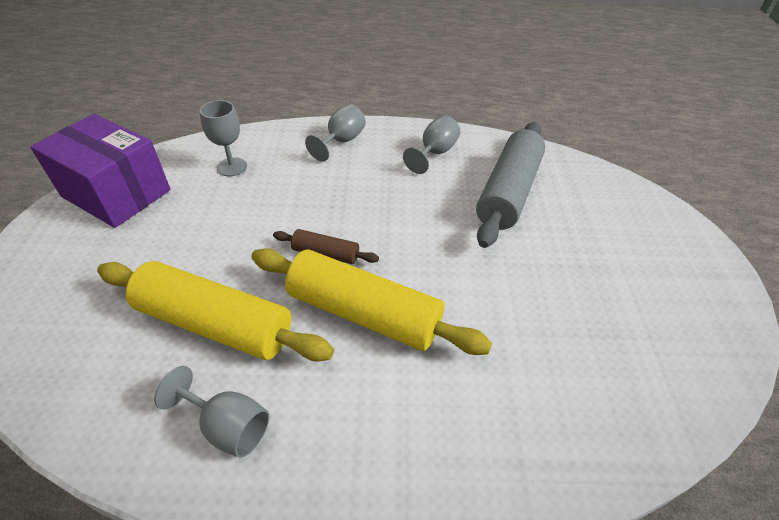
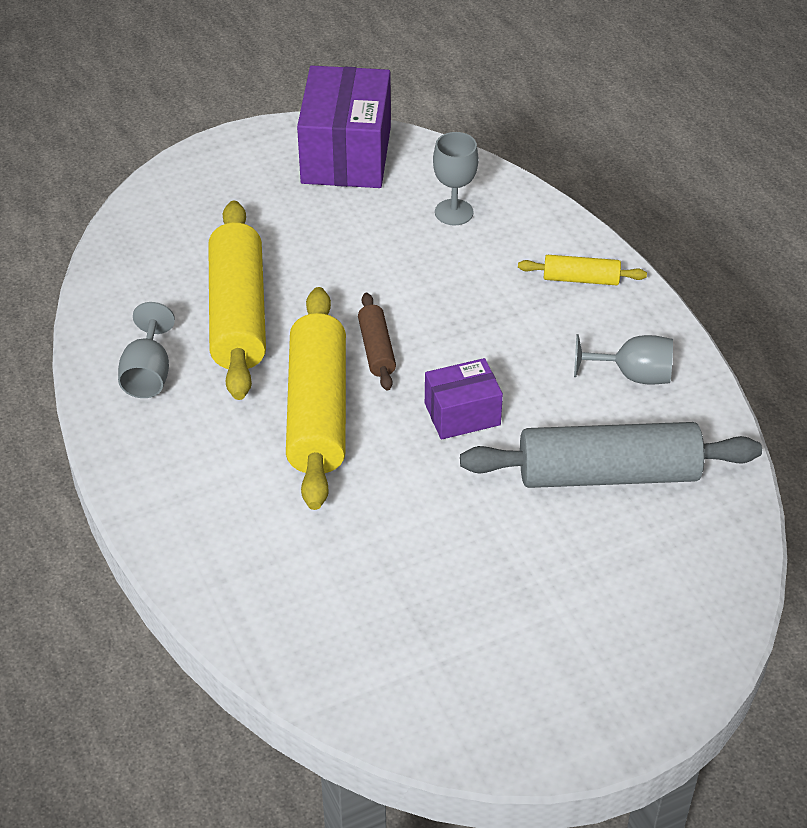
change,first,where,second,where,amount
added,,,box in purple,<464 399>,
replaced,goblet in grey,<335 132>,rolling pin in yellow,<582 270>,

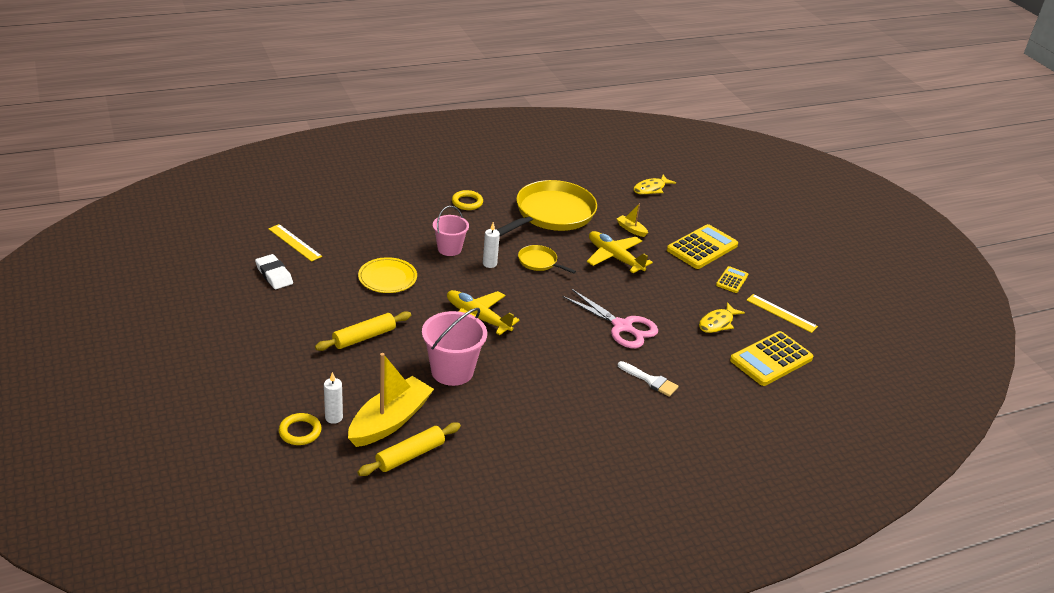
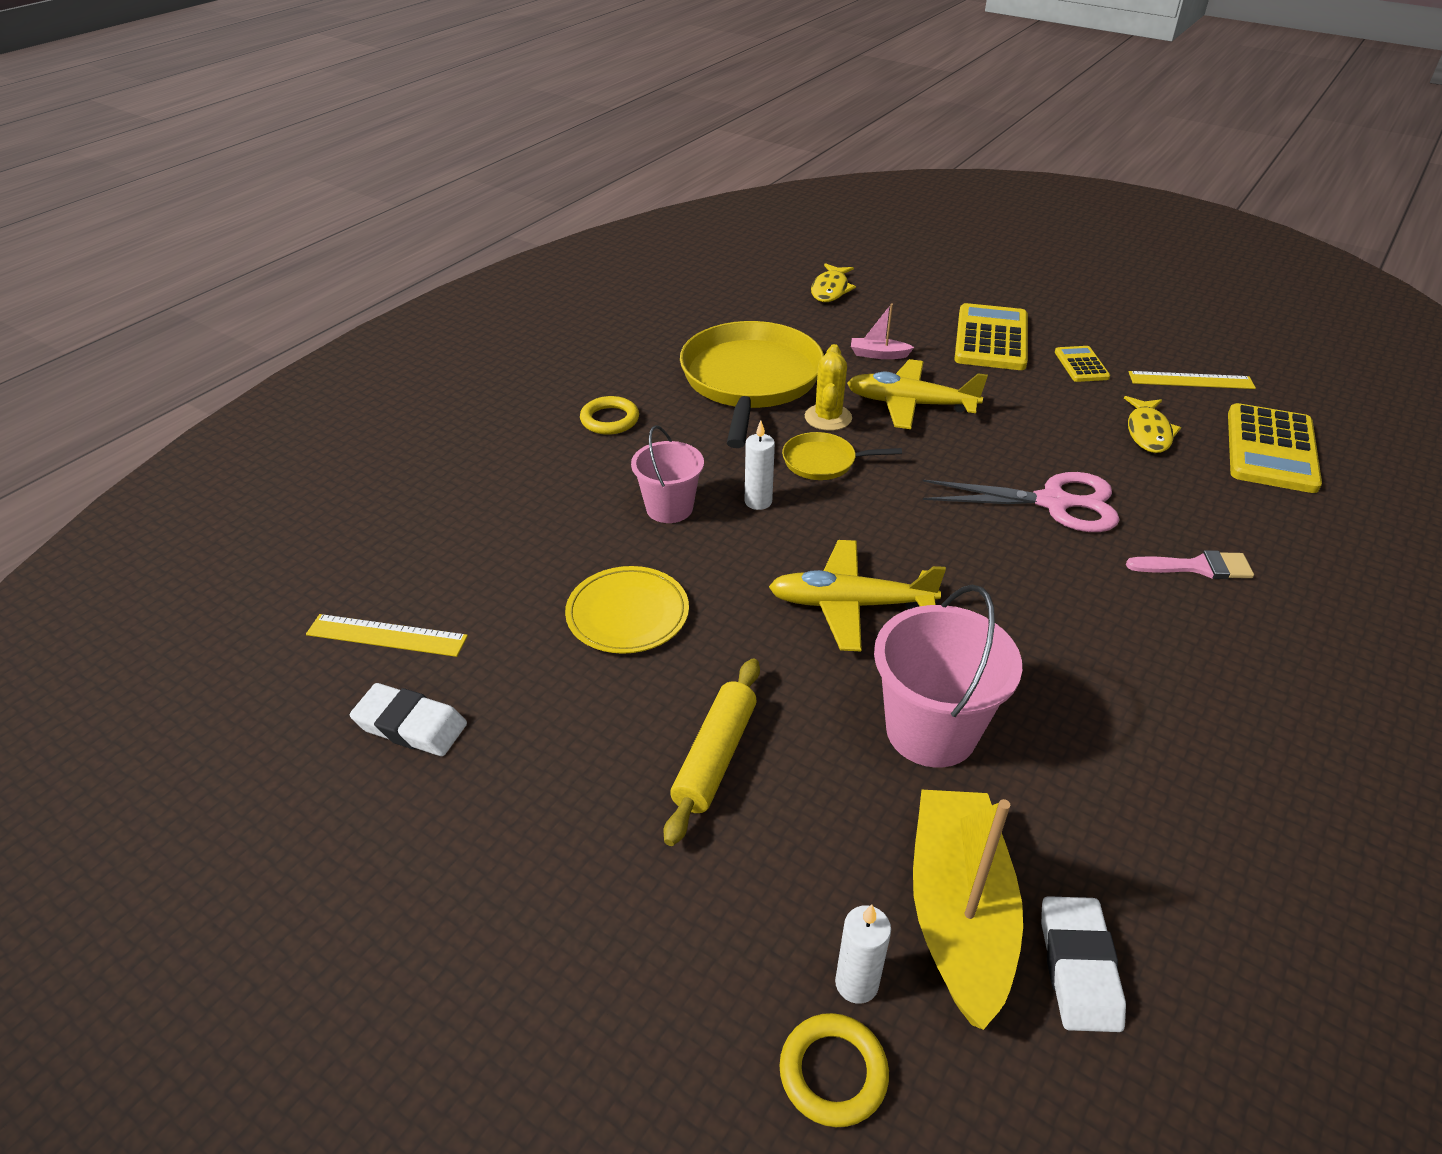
change,first,where,second,where,amount
added,,,cactus in yellow,<828 387>,
replaced,rolling pin in yellow,<409 449>,eraser in white,<1083 964>,
recoloured,boat in yellow,<632 220>,boat in pink,<882 331>,
recoloured,brush in white,<648 379>,brush in pink,<1190 564>,

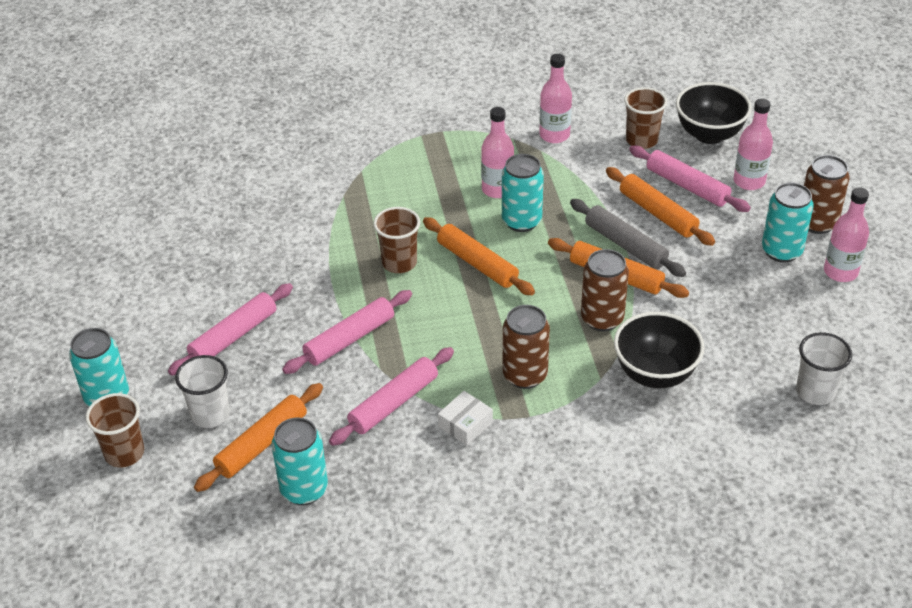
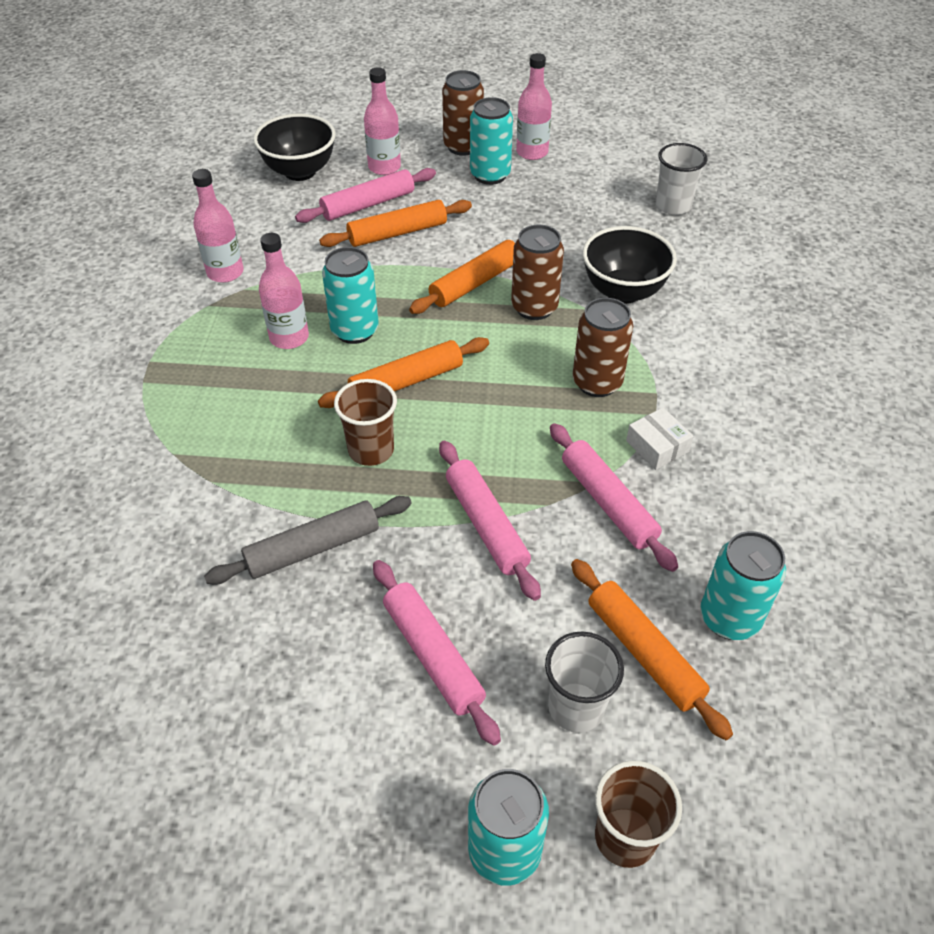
change,first,where,second,where,amount
removed,cup in brown,<645 118>,,,
moved,rolling pin in grey,<628 238>,,<308 540>,

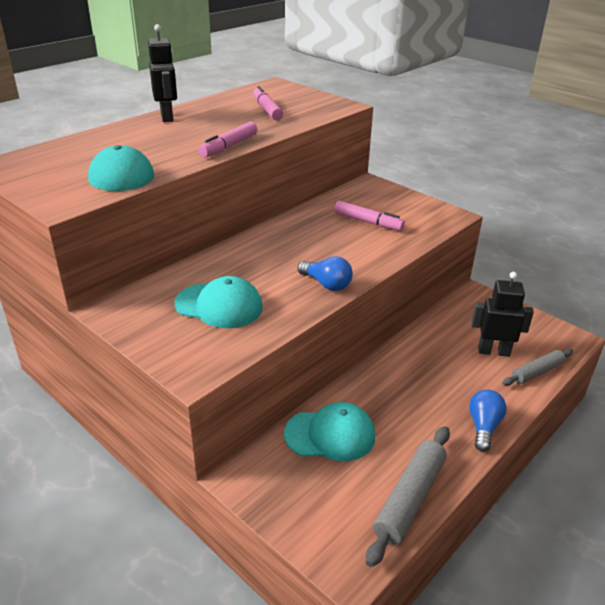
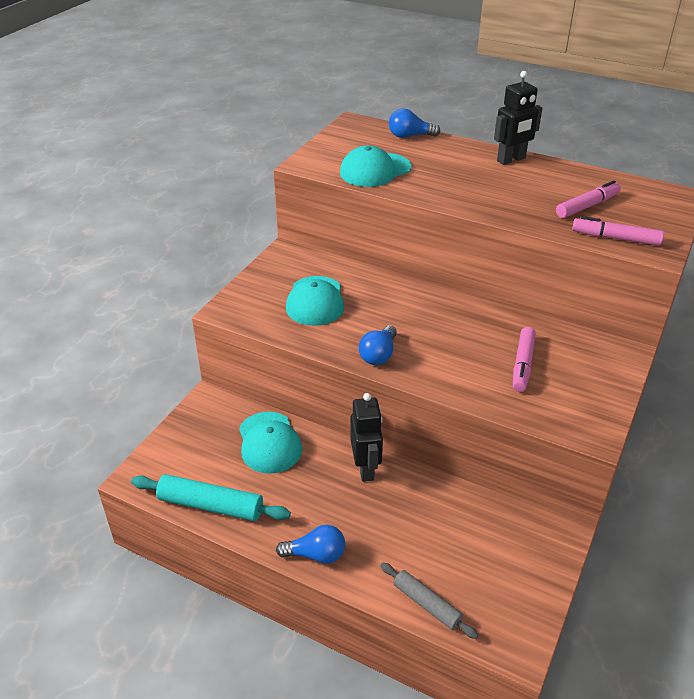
change,first,where,second,where,amount
added,,,light bulb in blue,<414 123>,
moved,marker in pink,<228 139>,,<618 231>,
moved,robot in black,<502 314>,,<366 437>,
recoloured,rolling pin in grey,<408 496>,rolling pin in turquoise,<211 497>,

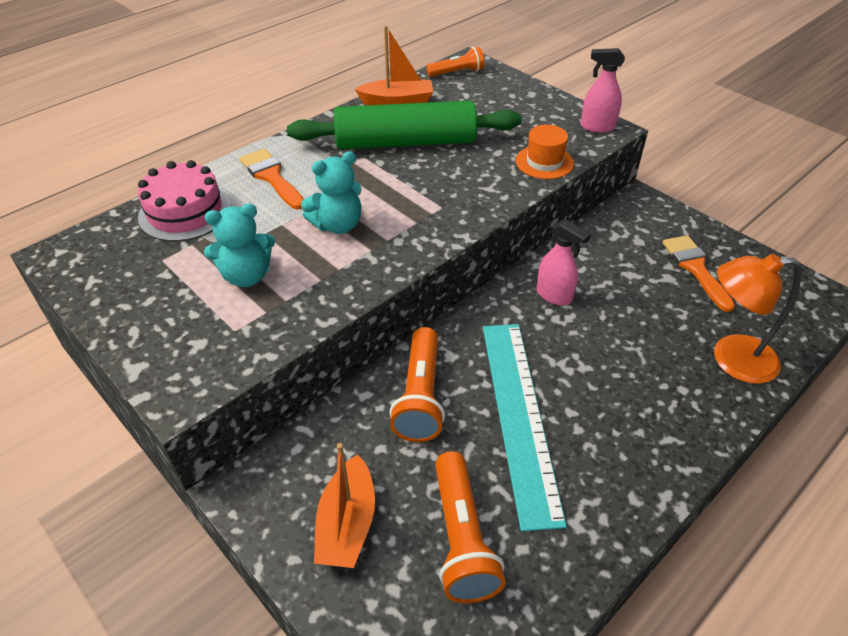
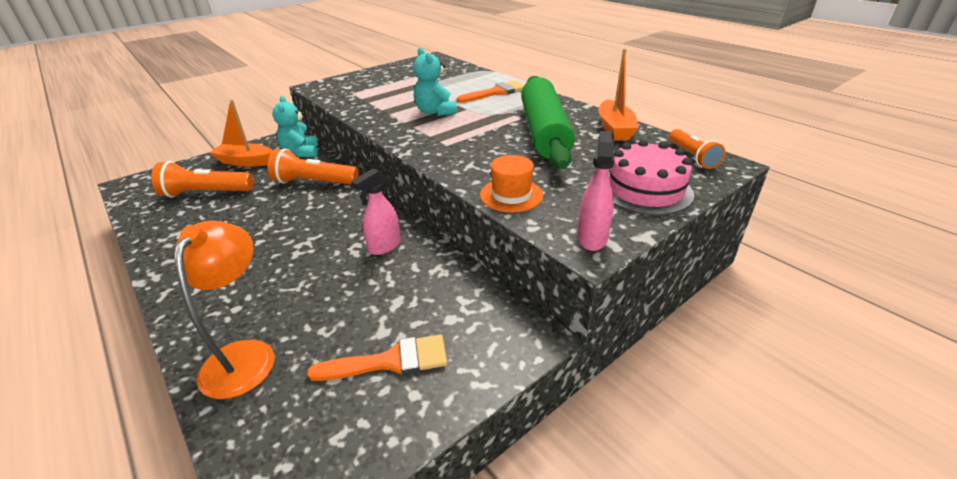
change,first,where,second,where,amount
removed,ruler in turquoise,<525 428>,,,
moved,cake in pink,<184 201>,,<651 177>,
moved,teddy bear in turquoise,<239 245>,,<295 126>,

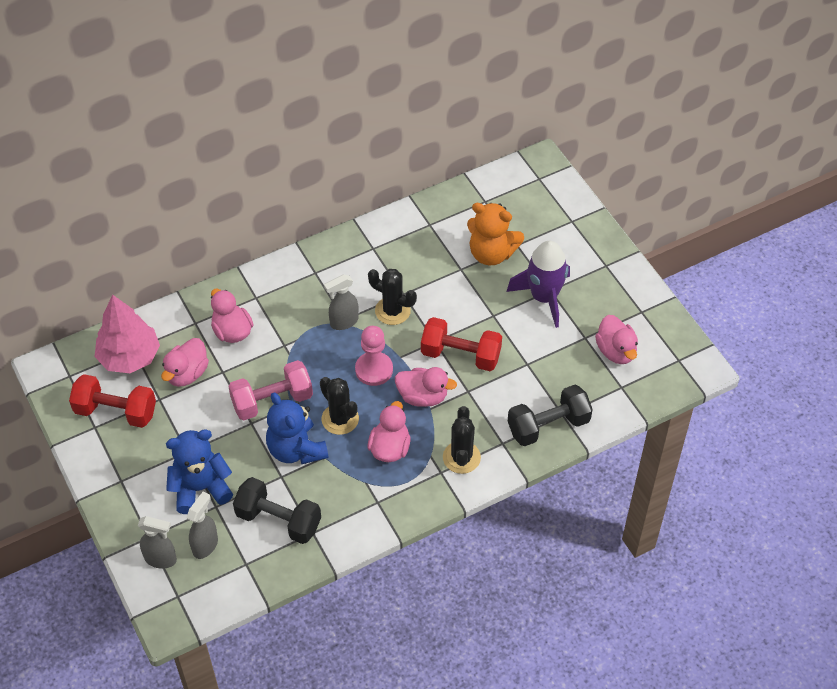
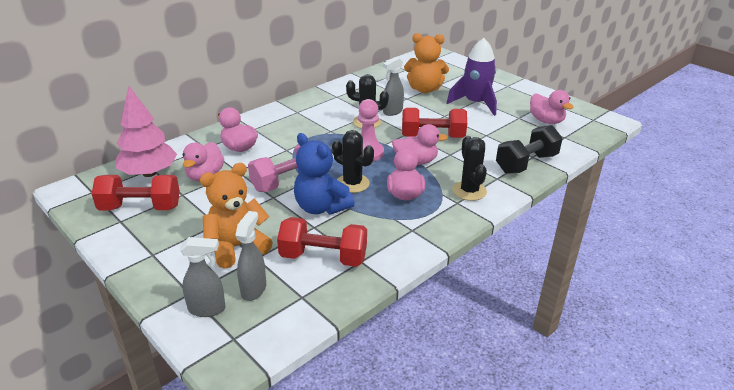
change,first,where,second,where,amount
moved,spray bottle in grey,<341 302>,,<393 86>,
recoloured,teddy bear in blue,<199 471>,teddy bear in orange,<236 216>,
recoloured,dumbbell in black,<277 510>,dumbbell in red,<322 242>,

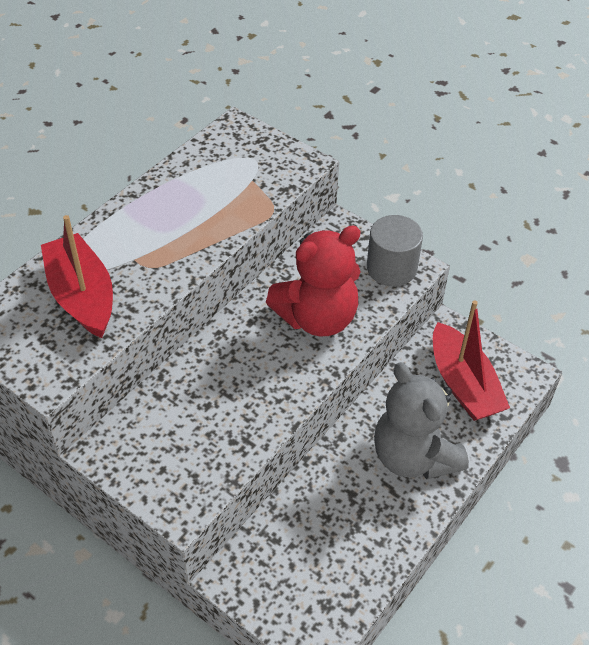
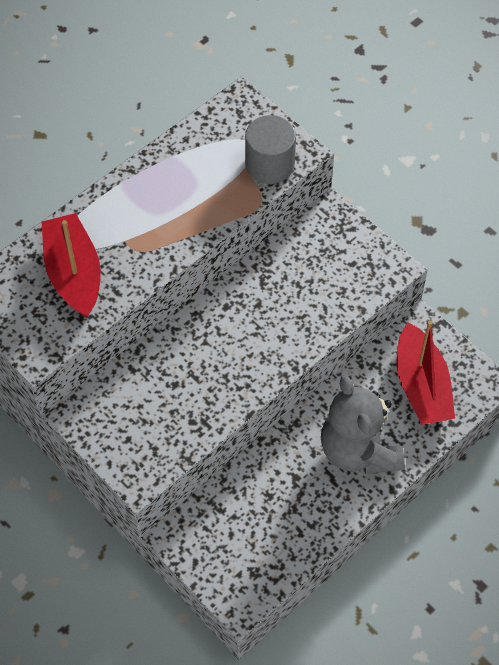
change,first,where,second,where,amount
removed,teddy bear in red,<313 281>,,,
moved,cylinder in grey,<395 250>,,<270 149>,

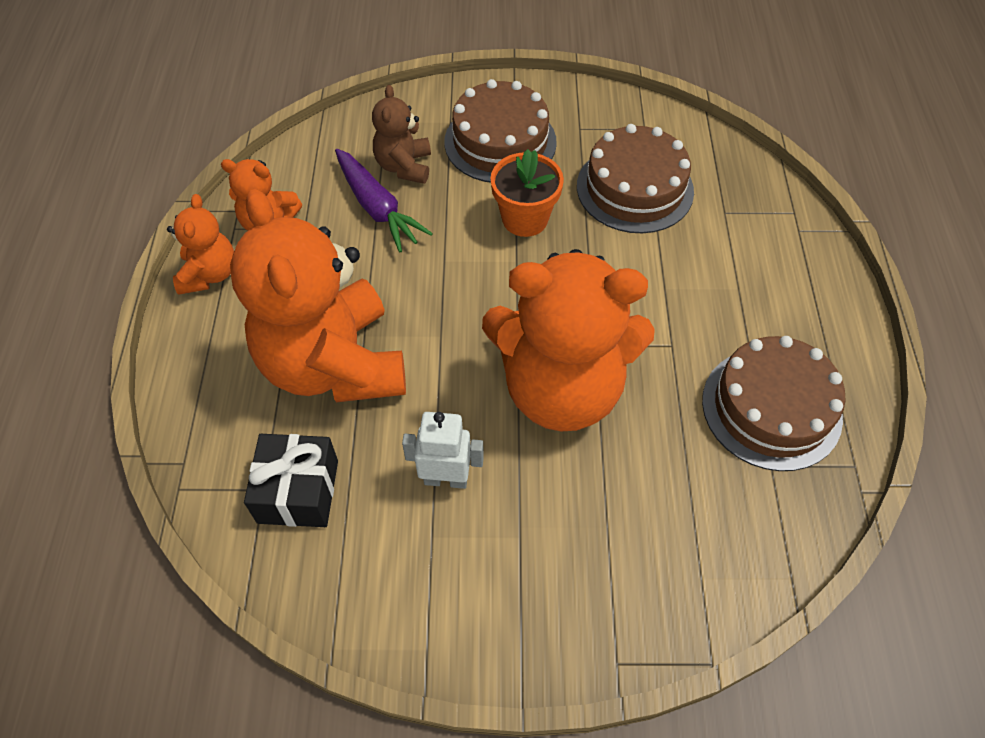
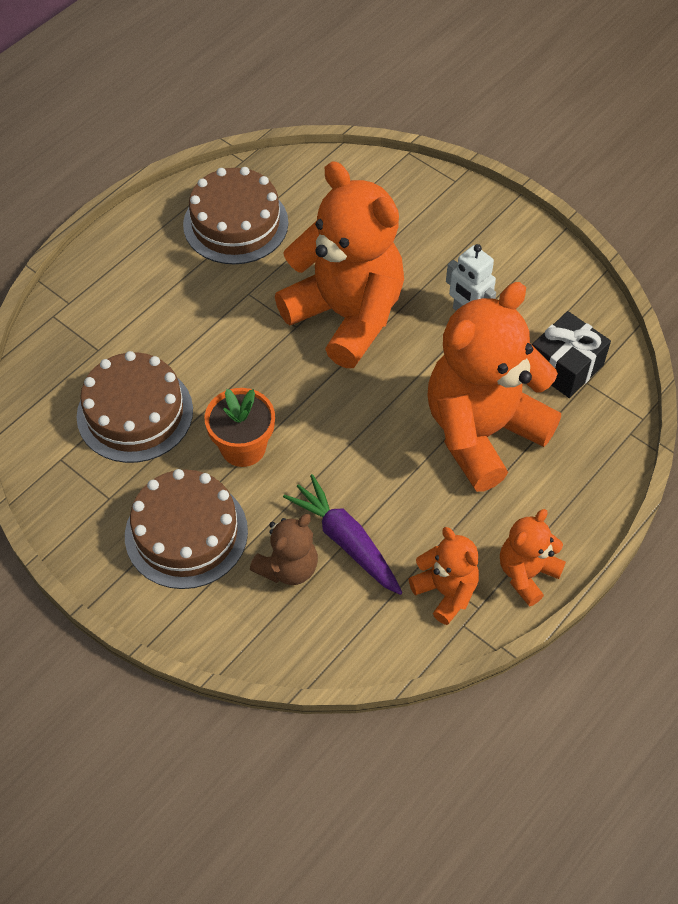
change,first,where,second,where,amount
turned,teddy bear in orange,<318 295>,,<494 387>,150 degrees counterclockwise
turned,carrot in purple,<384 200>,,<342 534>,45 degrees counterclockwise

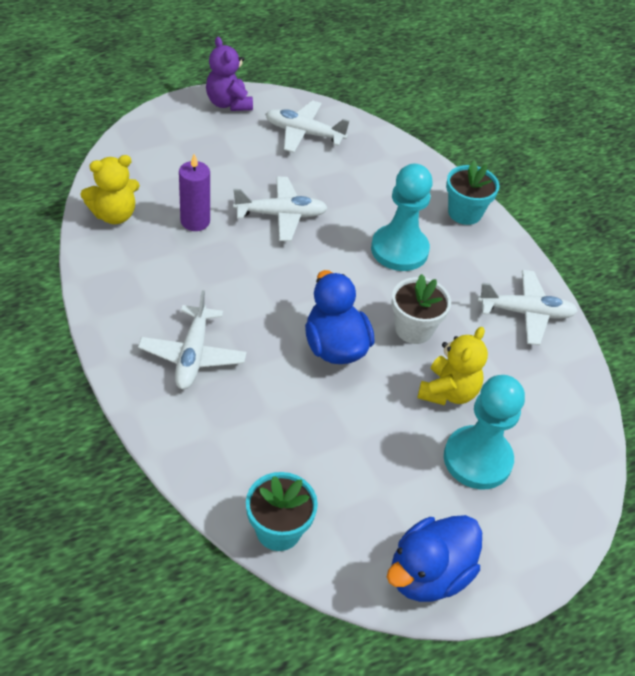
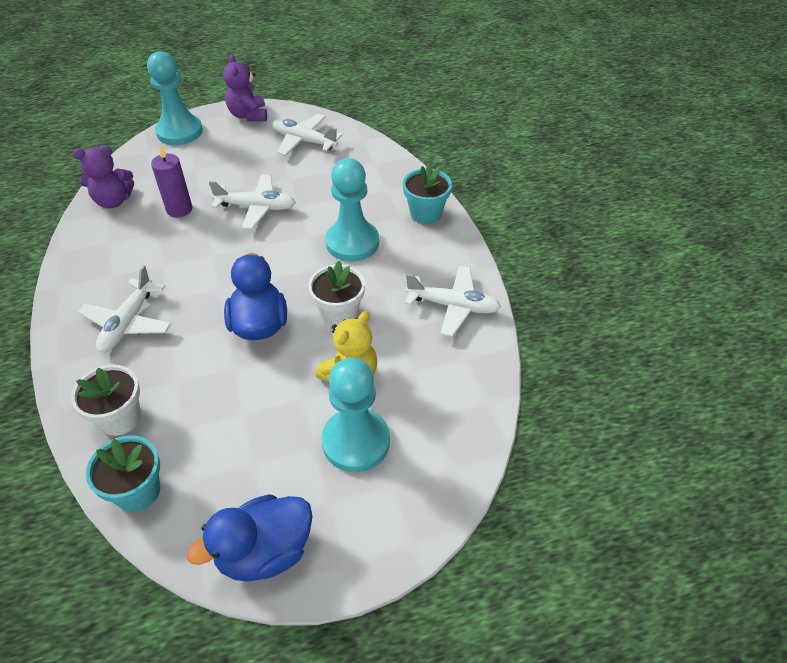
change,first,where,second,where,amount
added,,,flower pot in white,<106 400>,
added,,,pawn in turquoise,<175 98>,
recoloured,teddy bear in yellow,<110 189>,teddy bear in purple,<103 176>,

